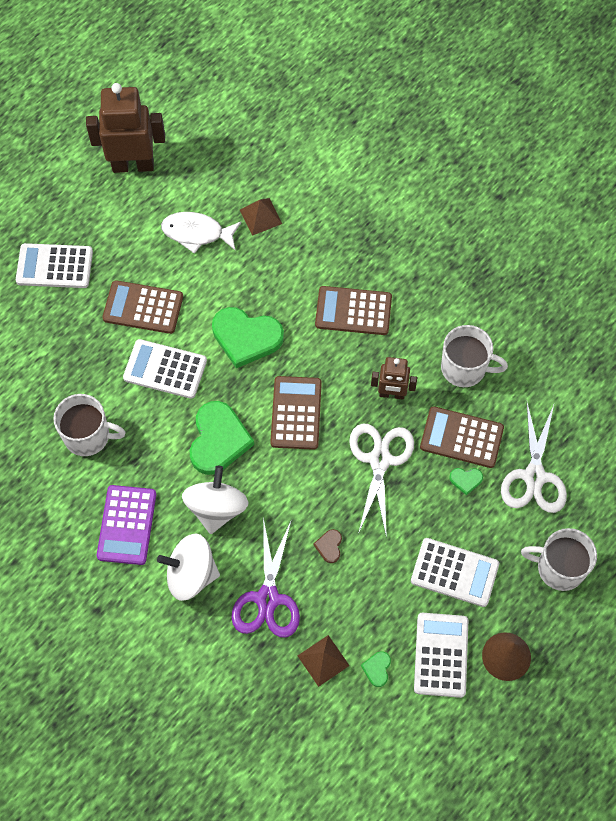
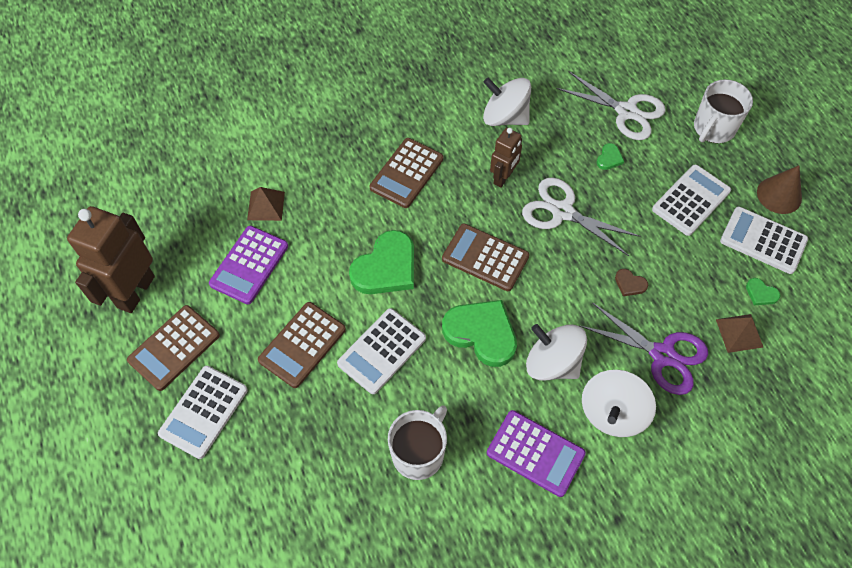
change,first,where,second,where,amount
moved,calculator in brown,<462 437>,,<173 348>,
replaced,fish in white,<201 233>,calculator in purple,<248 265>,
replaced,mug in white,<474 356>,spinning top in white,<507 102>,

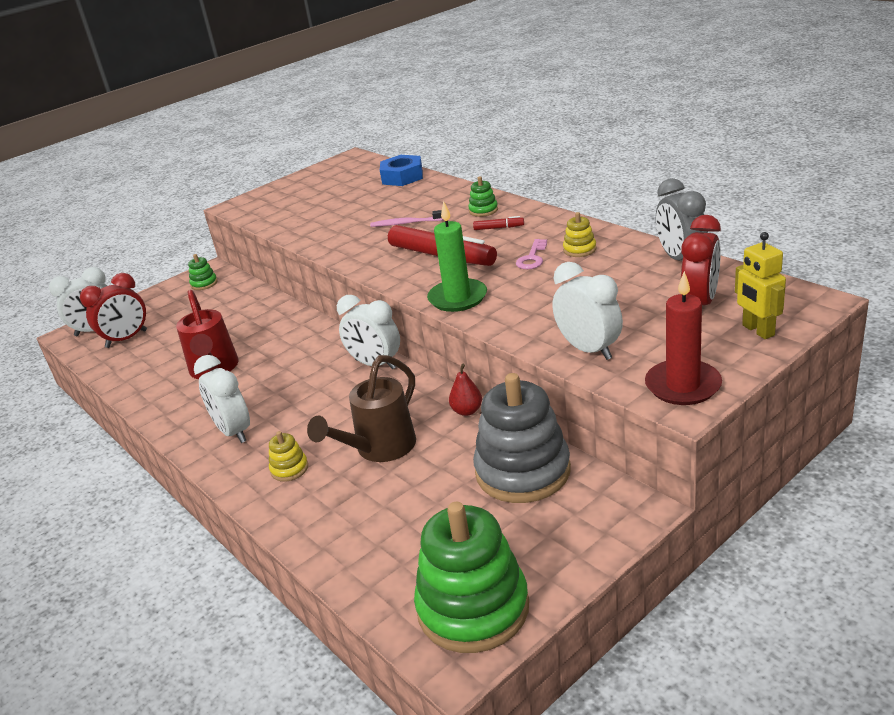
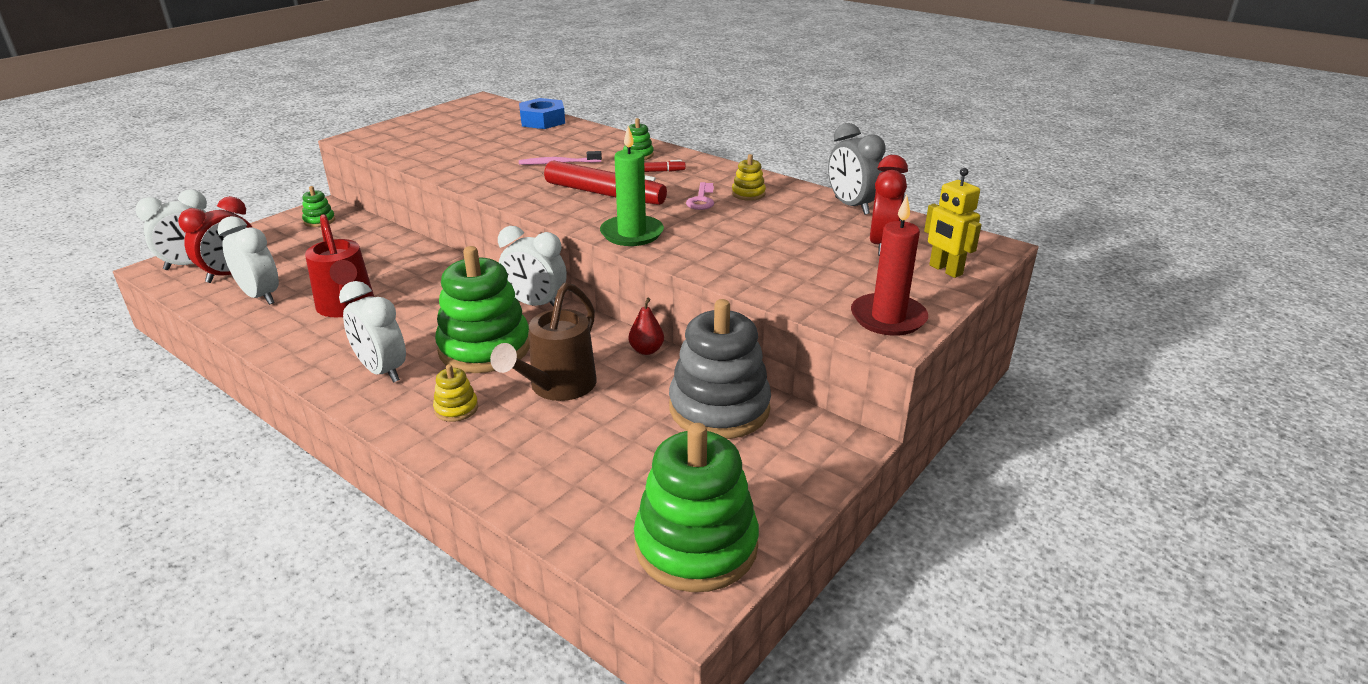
change,first,where,second,where,amount
added,,,stacking toy in green,<482 309>,
moved,clock in white,<588 311>,,<248 260>,

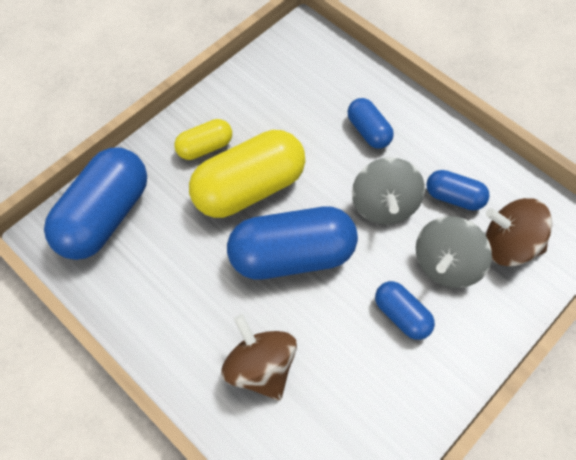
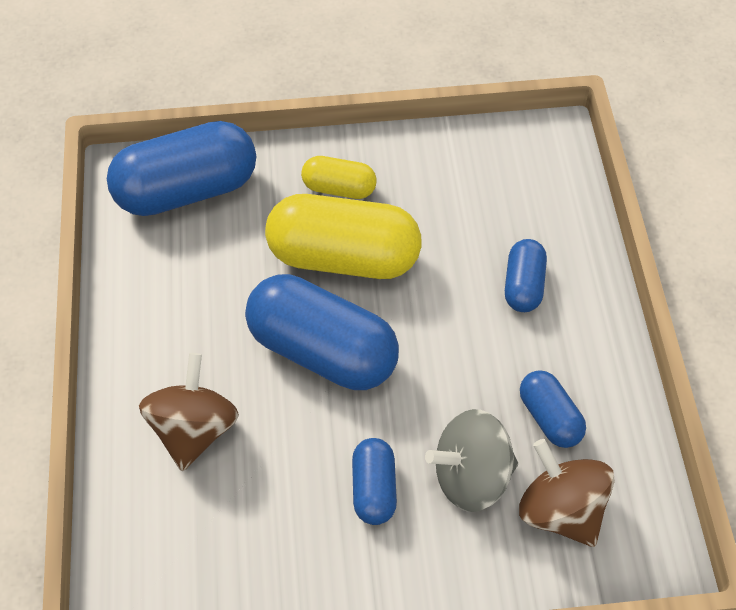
change,first,where,second,where,amount
removed,spinning top in grey,<388 191>,,,

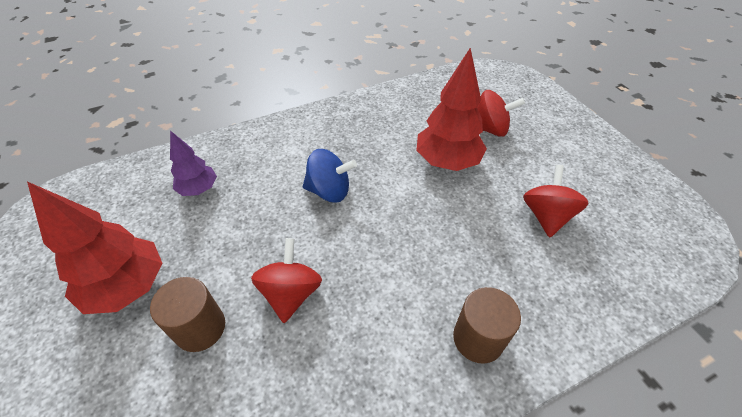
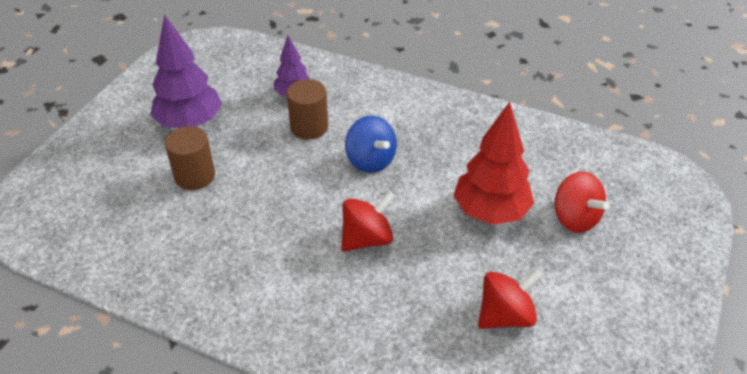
change,first,where,second,where,amount
moved,spinning top in red,<286 280>,,<368 221>,
moved,cylinder in brown,<487 325>,,<307 109>,
recoloured,tree in red,<94 247>,tree in purple,<186 71>,

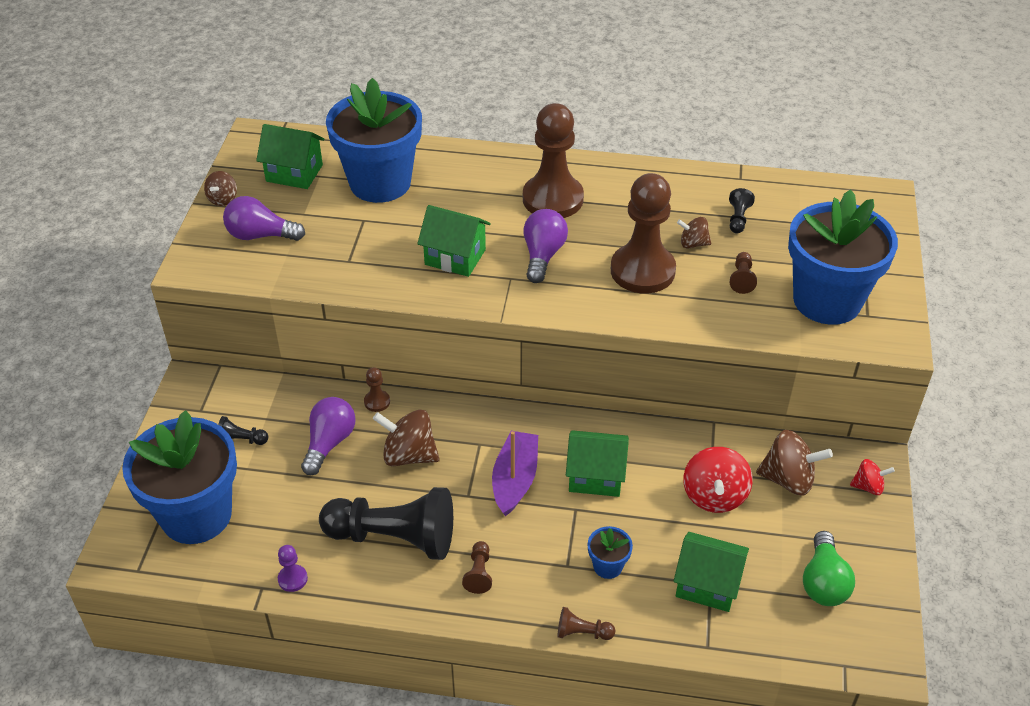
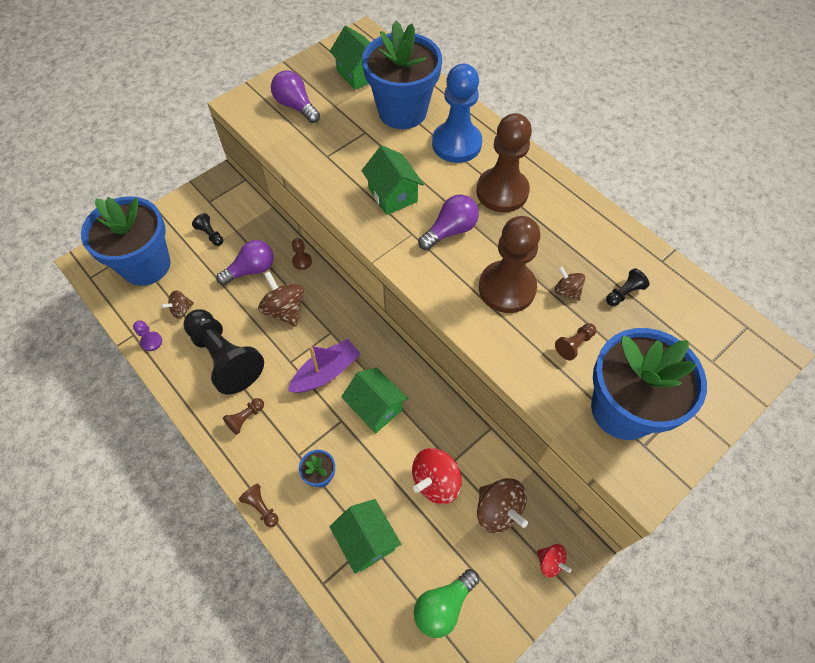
change,first,where,second,where,amount
added,,,pawn in blue,<457 113>,
moved,spinning top in brown,<220 188>,,<177 304>,

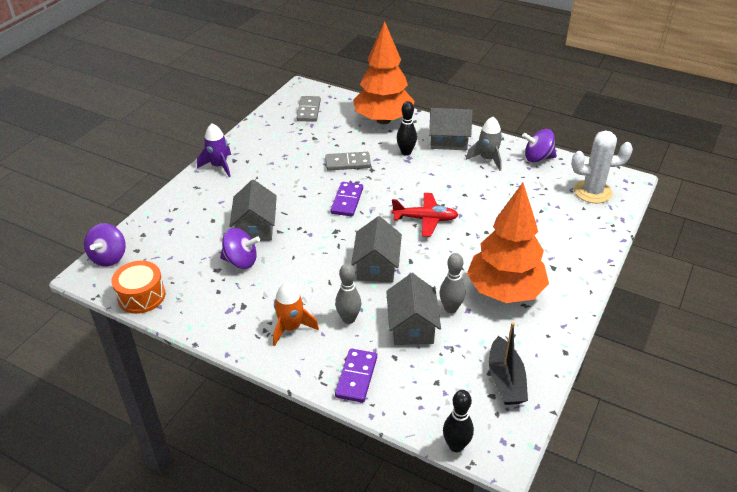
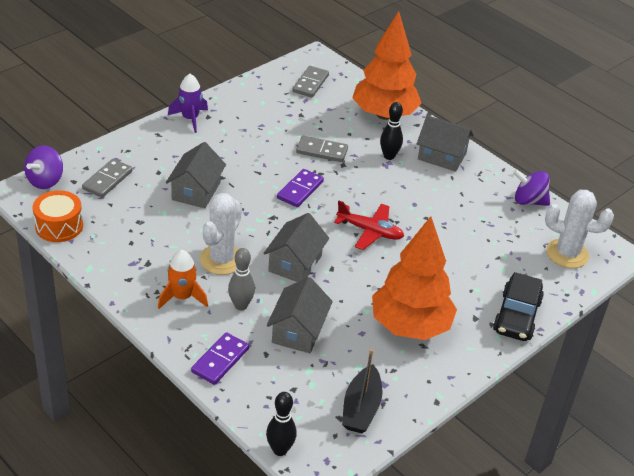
change,first,where,second,where,amount
removed,spinning top in purple,<240 248>,,,
removed,bowling pin in grey,<452 283>,,,
removed,rocket in grey,<484 144>,,,
added,,,domino in grey,<107 178>,
added,,,cactus in white,<221 234>,
added,,,car in black,<518 306>,

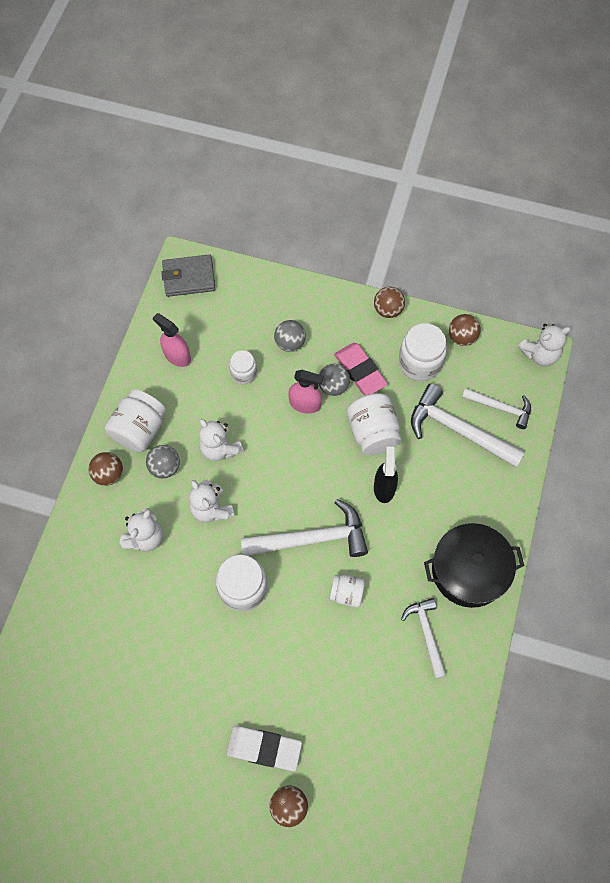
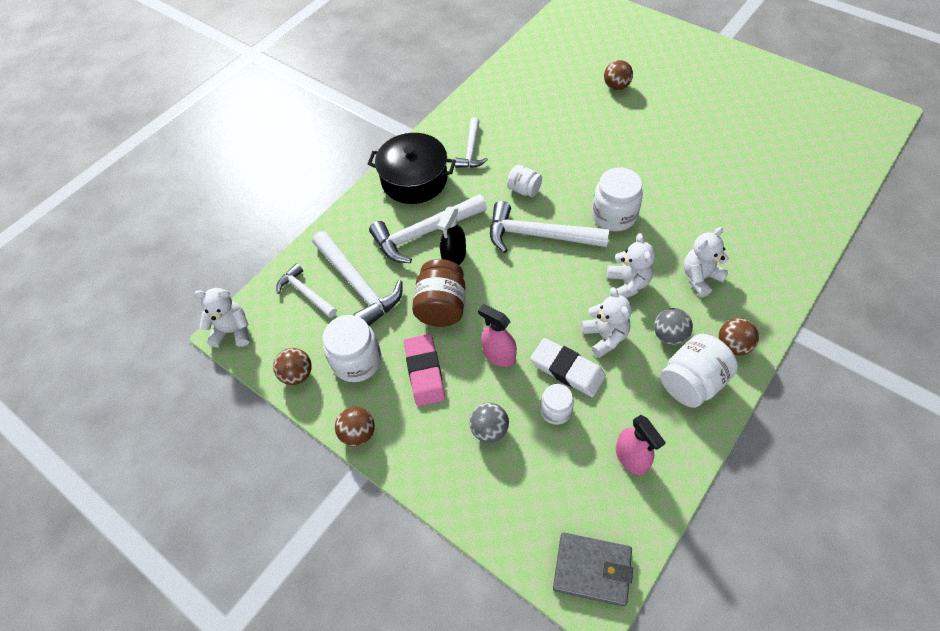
change,first,where,second,where,amount
removed,ball in grey,<334 379>,,,
added,,,hammer in white,<428 228>,
moved,eraser in white,<264 748>,,<568 367>,
recoloured,jar in white,<374 424>,jar in brown,<438 293>,

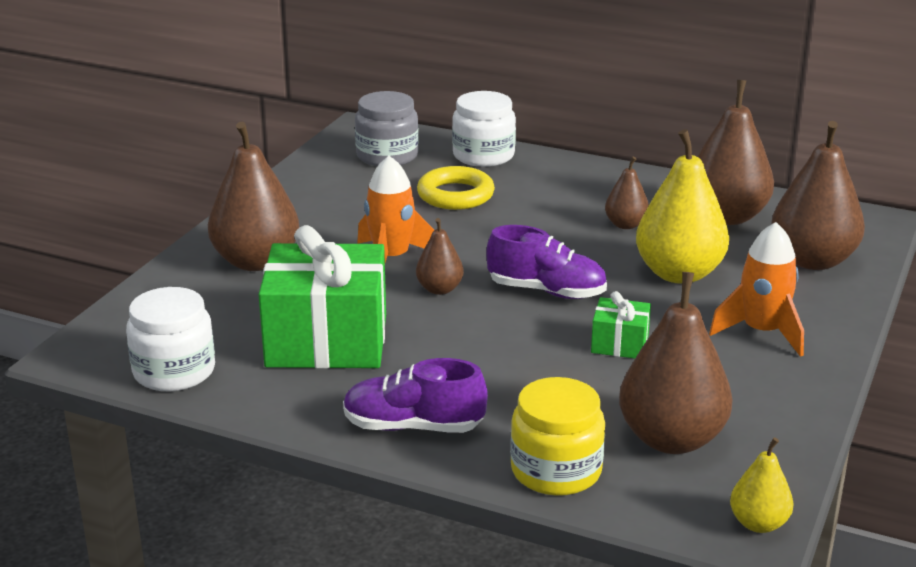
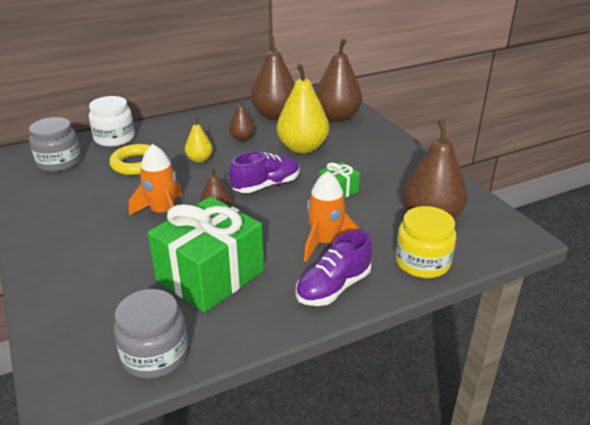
change,first,where,second,where,amount
removed,pear in brown,<253 196>,,,
moved,rocket in orange,<756 289>,,<332 216>,
moved,pear in yellow,<762 485>,,<199 139>,
recoloured,jar in white,<170 339>,jar in grey,<151 334>,

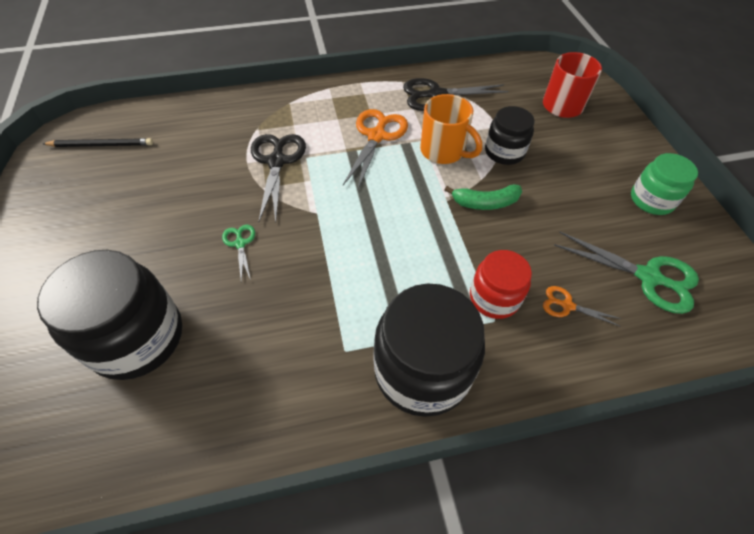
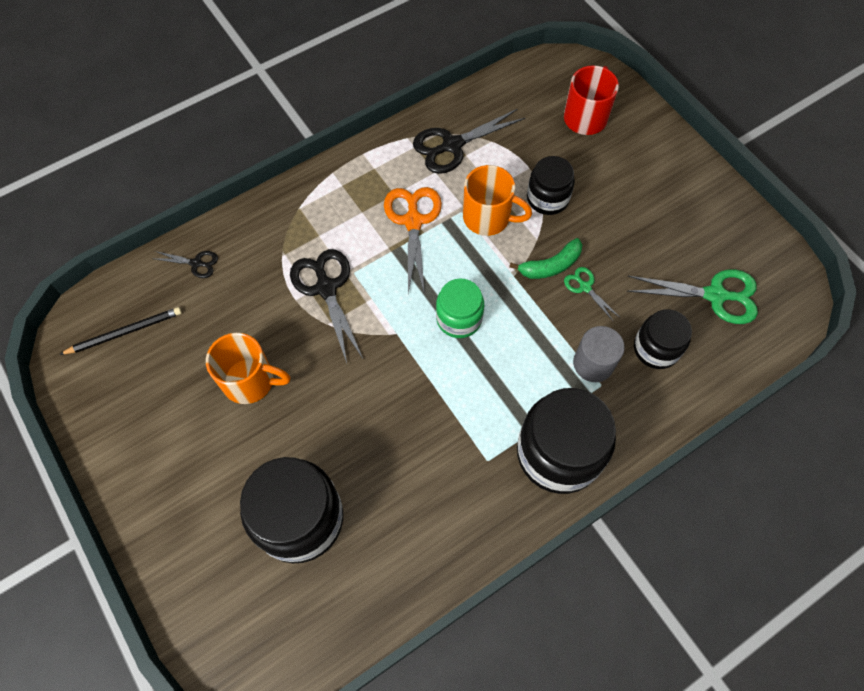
change,first,where,second,where,amount
added,,,scissors in black,<186 264>,
added,,,mug in orange,<248 368>,
moved,scissors in green,<238 253>,,<591 294>,
moved,jar in green,<664 184>,,<460 308>,
replaced,jar in red,<501 284>,cylinder in grey,<599 354>,
replaced,scissors in orange,<582 306>,jar in black,<663 339>,

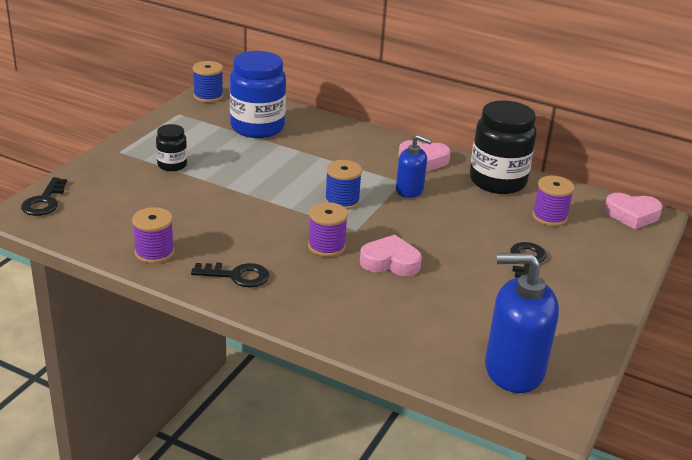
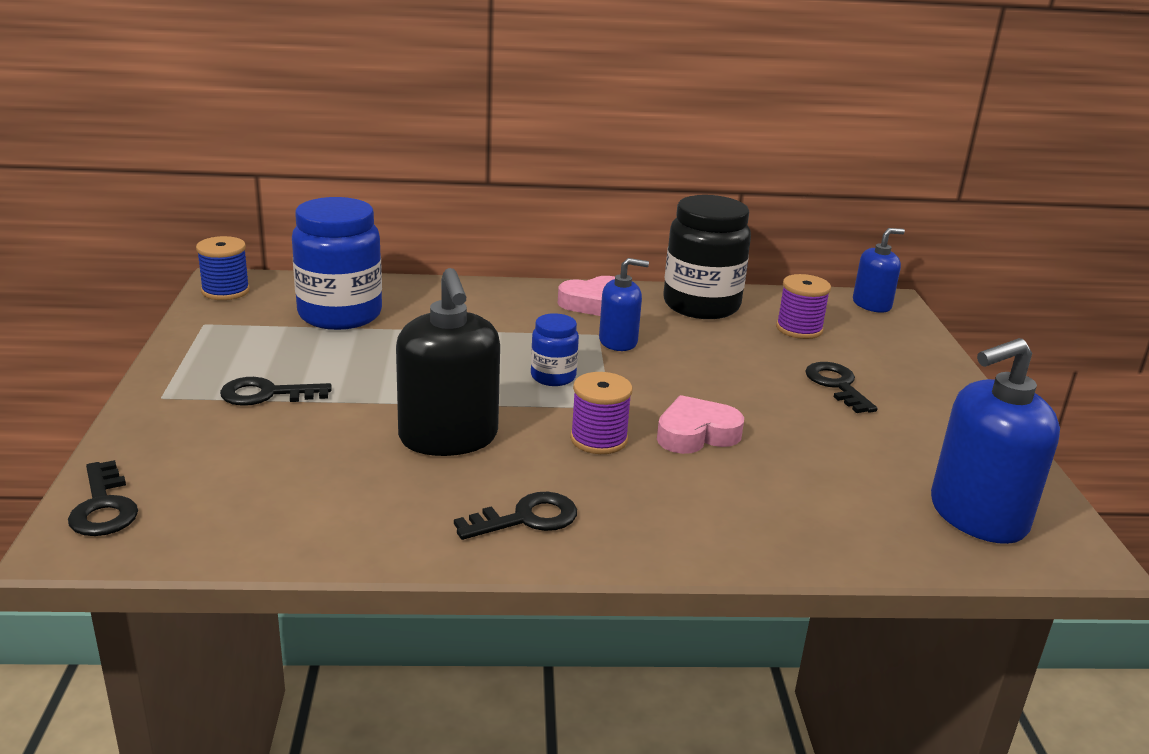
change,first,where,second,where,amount
removed,spool in purple,<153 235>,,,
added,,,soap dispenser in black,<448 362>,
replaced,jar in black,<171 147>,key in black,<276 391>,
replaced,spool in blue,<343 185>,jar in blue,<555 349>,
replaced,heart in pink,<633 211>,soap dispenser in blue,<879 270>,

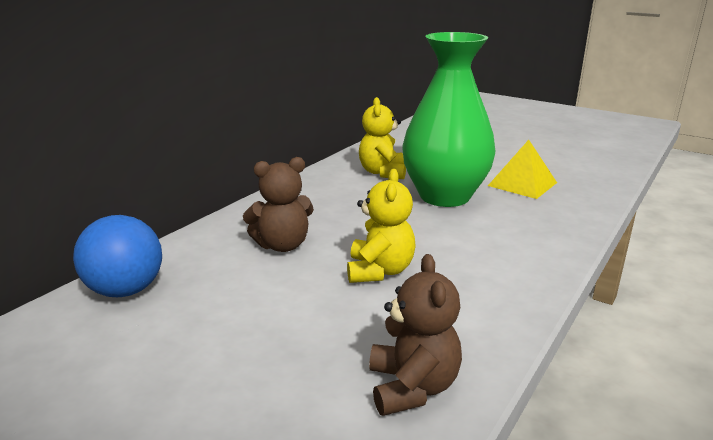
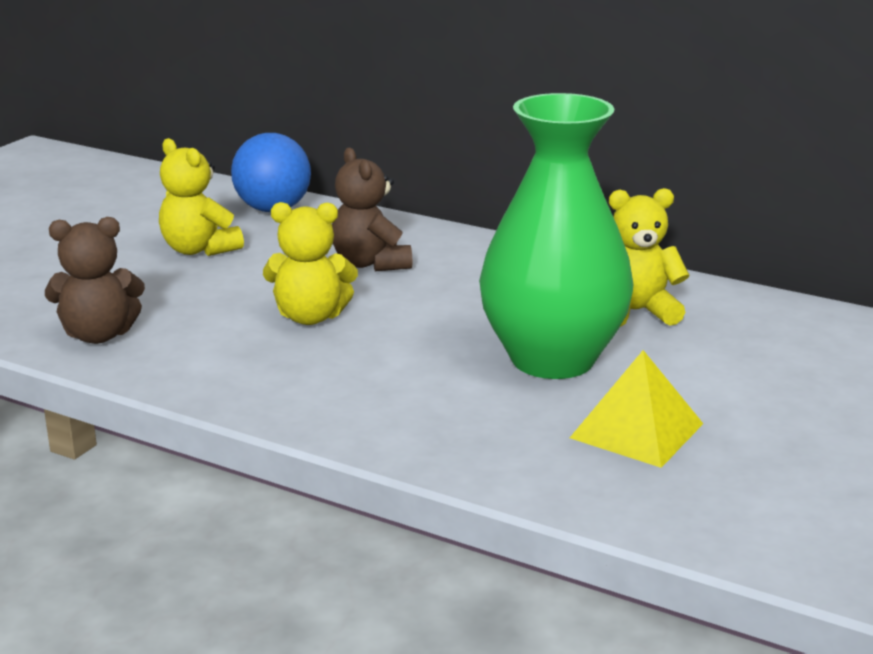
change,first,where,second,where,amount
added,,,teddy bear in yellow,<201 197>,

